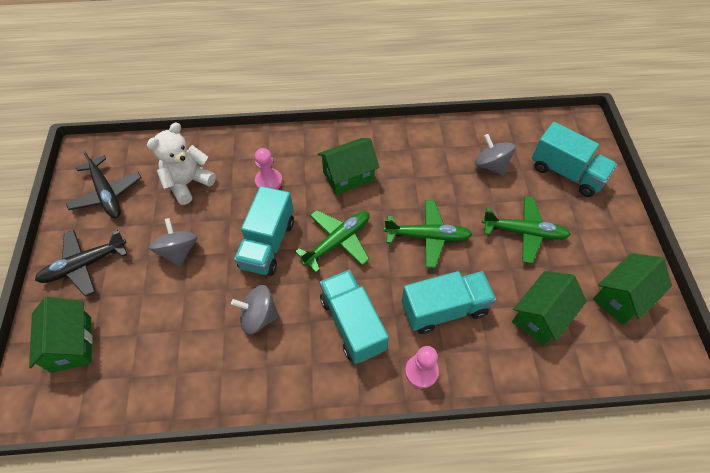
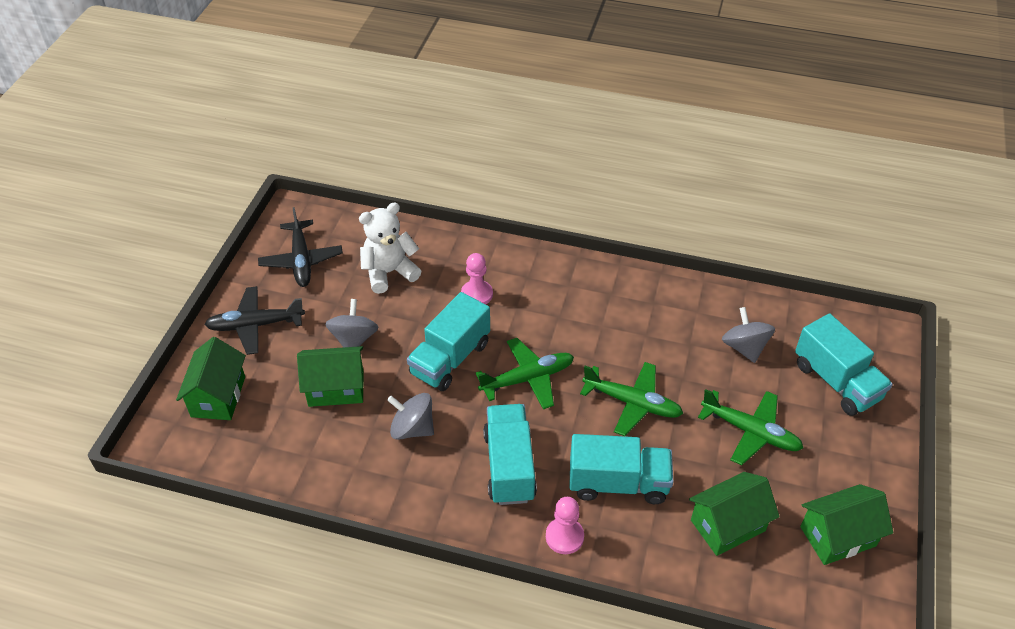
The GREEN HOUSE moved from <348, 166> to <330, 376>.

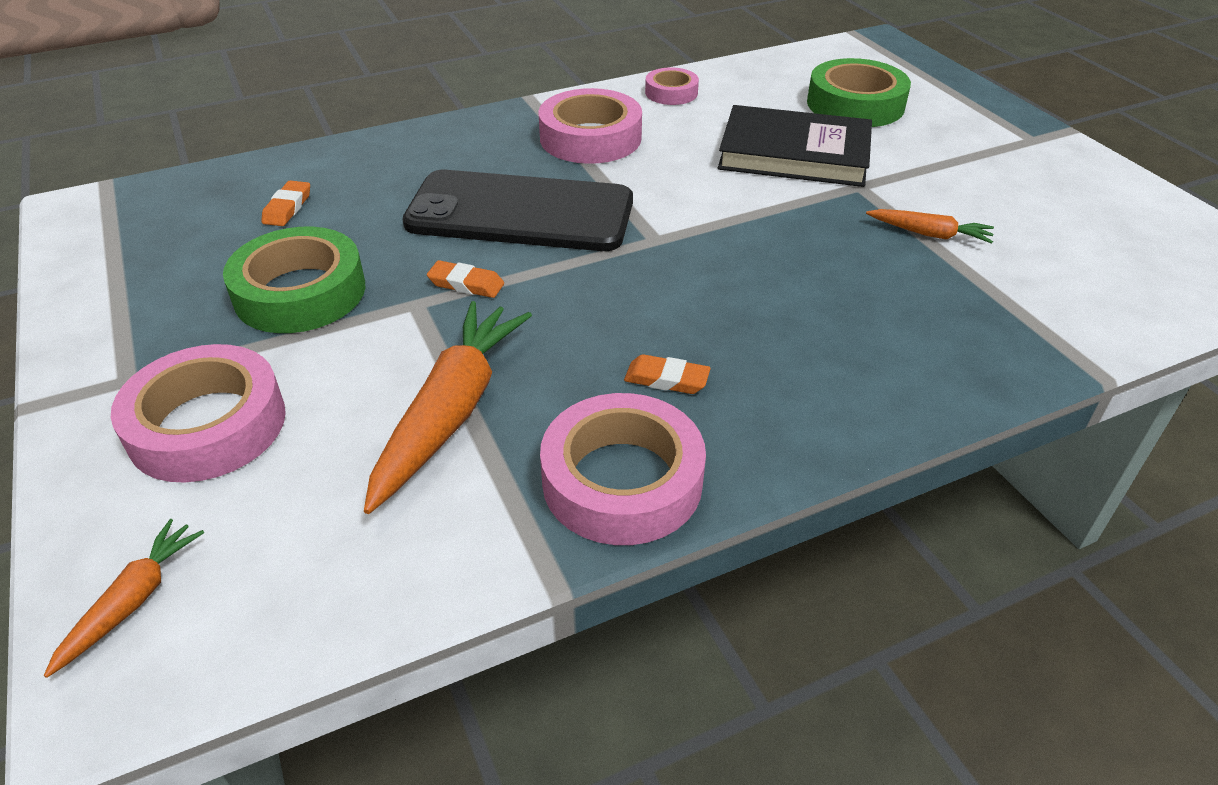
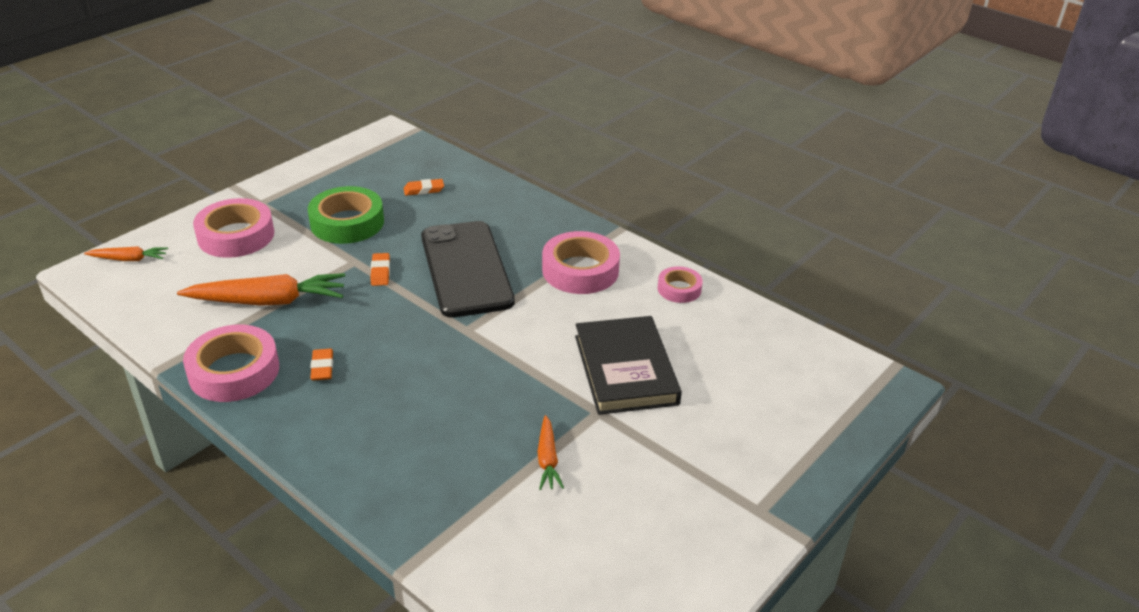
The GREEN TAPE at <859, 92> disappeared.

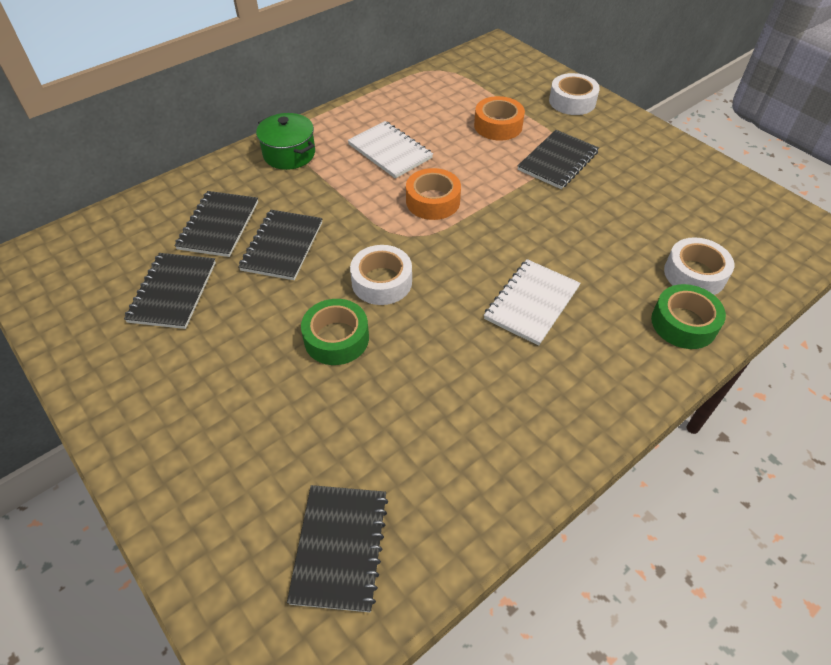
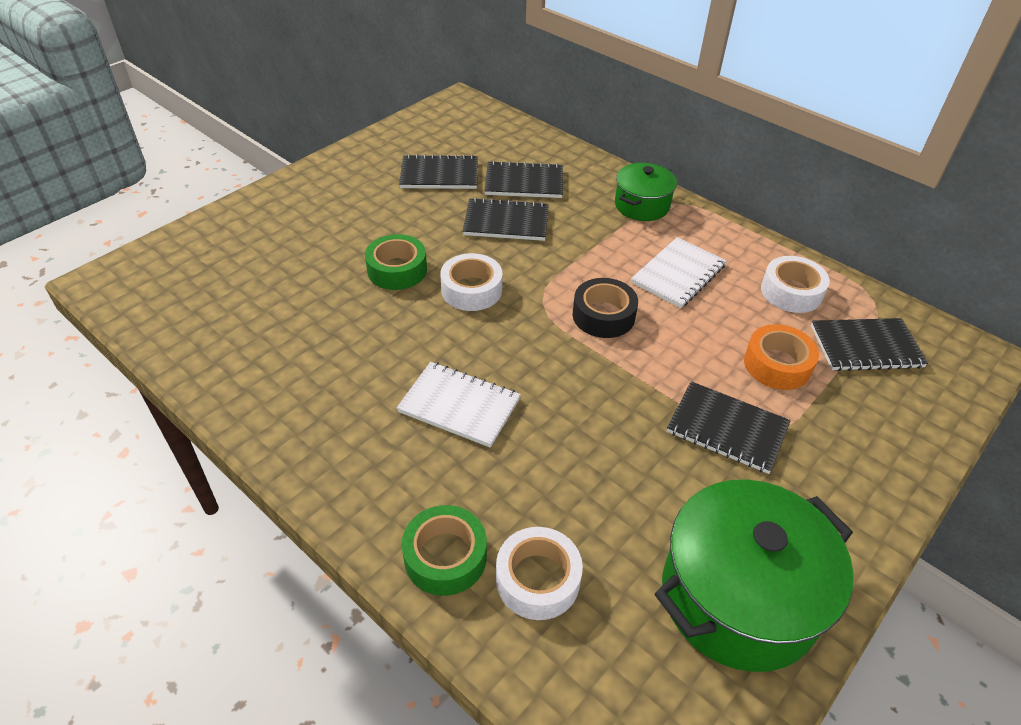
The ORANGE TAPE at <433, 194> became the BLACK TAPE at <605, 308>. The GREEN POT at <754, 576> appeared. The WHITE TAPE moved from <574, 94> to <795, 284>. The BLACK NOTEBOOK moved from <337, 548> to <869, 344>.

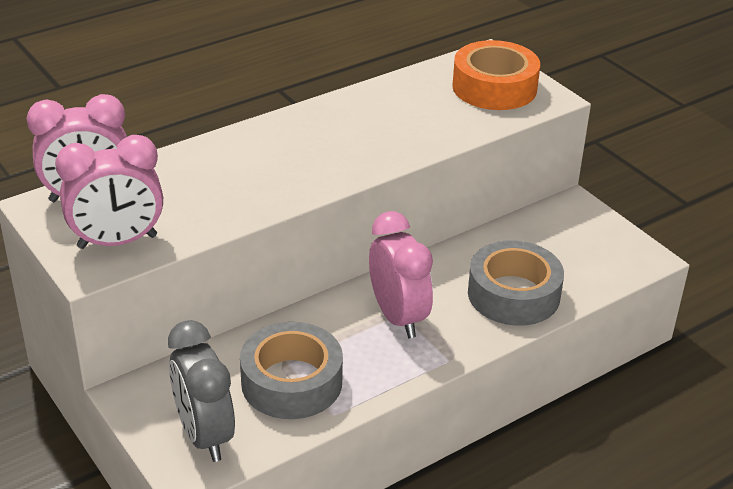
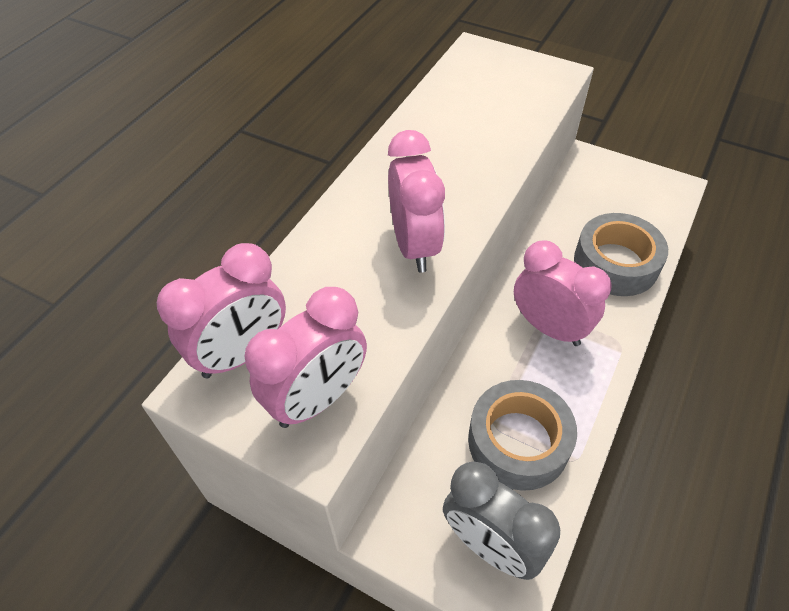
The PINK CLOCK at <416, 201> appeared. The ORANGE TAPE at <496, 75> disappeared.

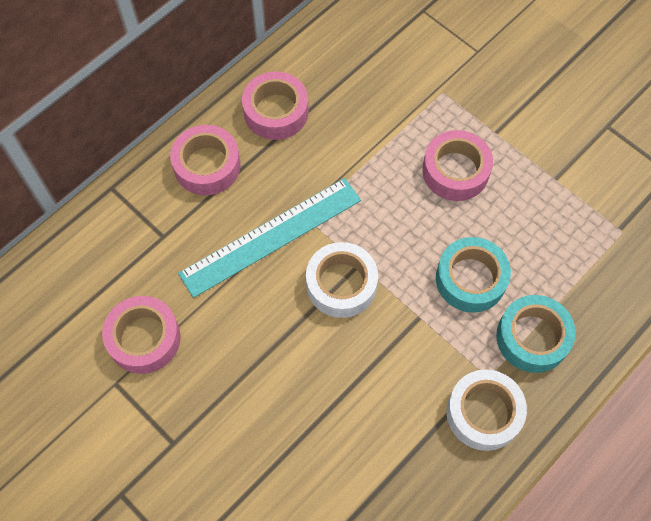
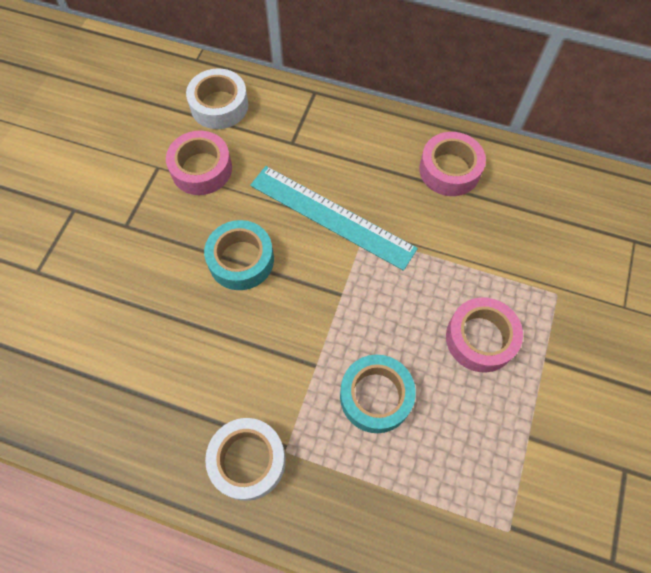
The WHITE TAPE moved from <342, 280> to <217, 98>. The TURQUOISE TAPE moved from <536, 334> to <239, 255>. The PINK TAPE at <205, 160> disappeared.

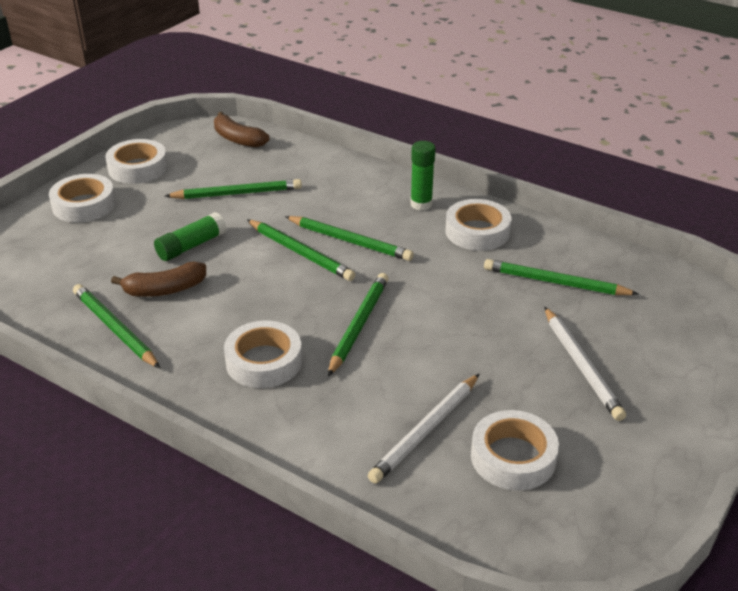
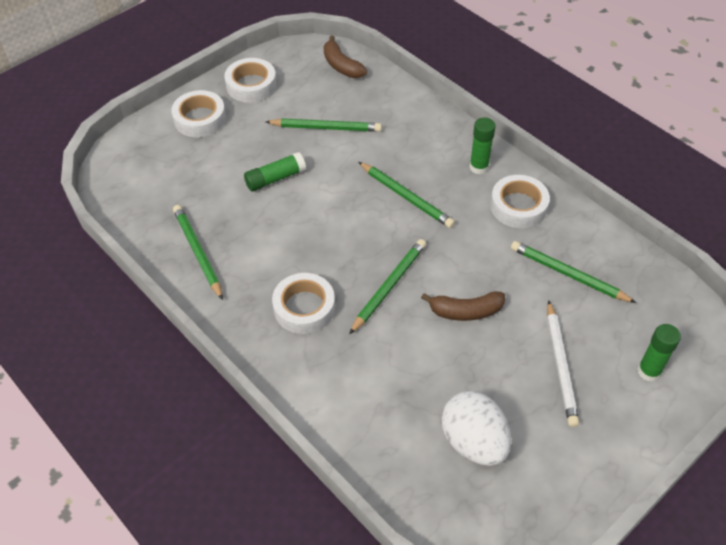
The BROWN BANANA moved from <158, 279> to <463, 306>. The WHITE TAPE at <515, 450> was replaced by the WHITE EGG at <476, 428>. The GREEN GLUE STICK at <659, 353> appeared. The GREEN PENCIL at <301, 250> disappeared. The WHITE PENCIL at <423, 429> disappeared.

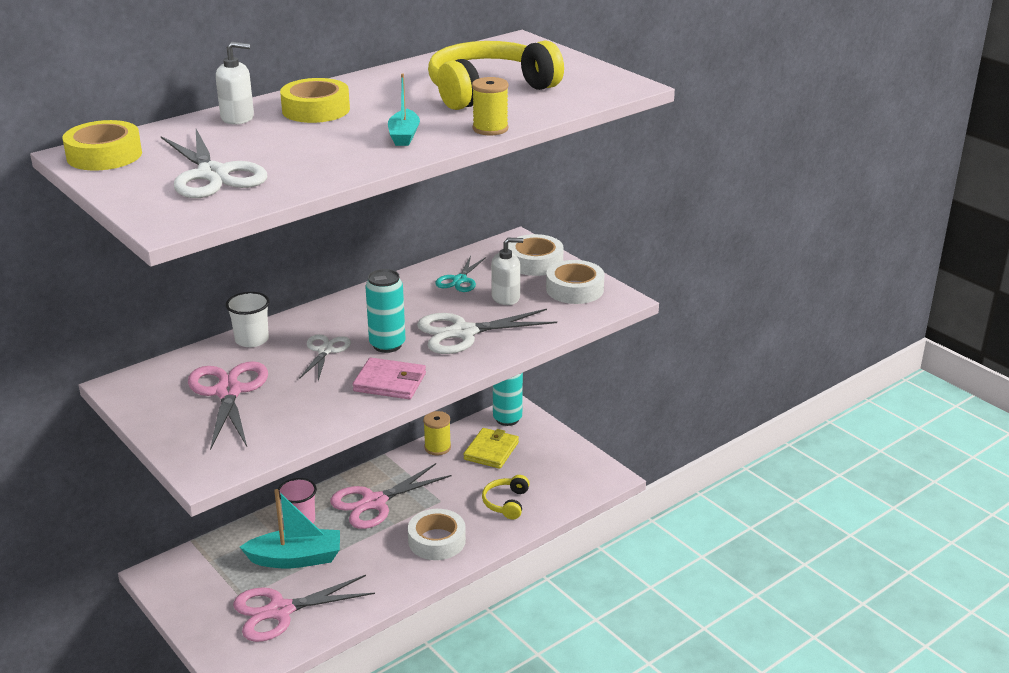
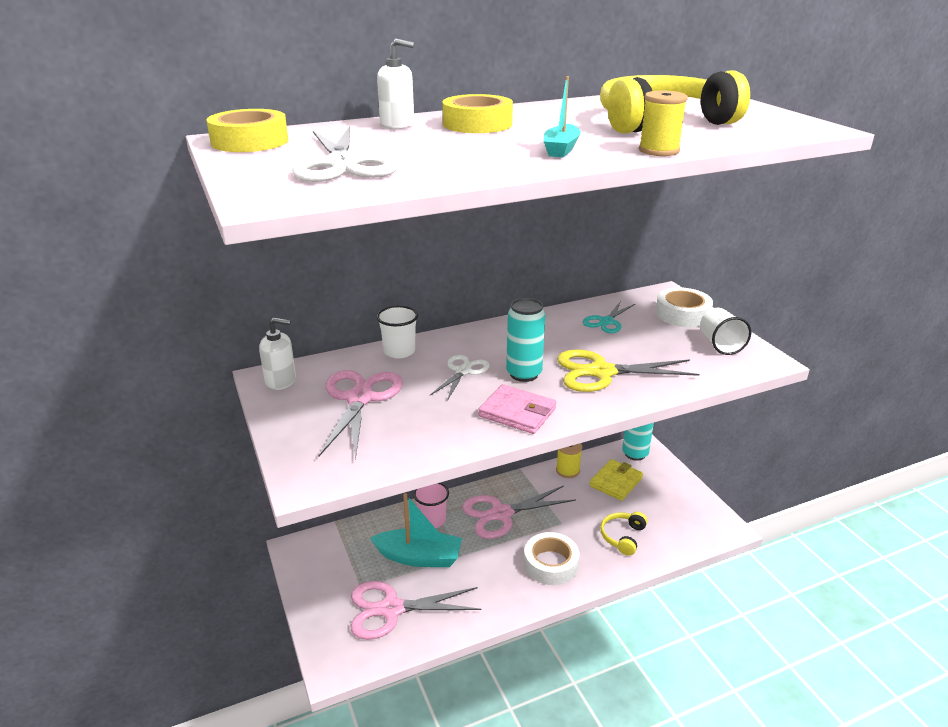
The WHITE SOAP DISPENSER moved from <507, 271> to <277, 354>. The WHITE SCISSORS at <487, 331> became the YELLOW SCISSORS at <628, 370>. The WHITE TAPE at <575, 282> was replaced by the WHITE CUP at <725, 331>.

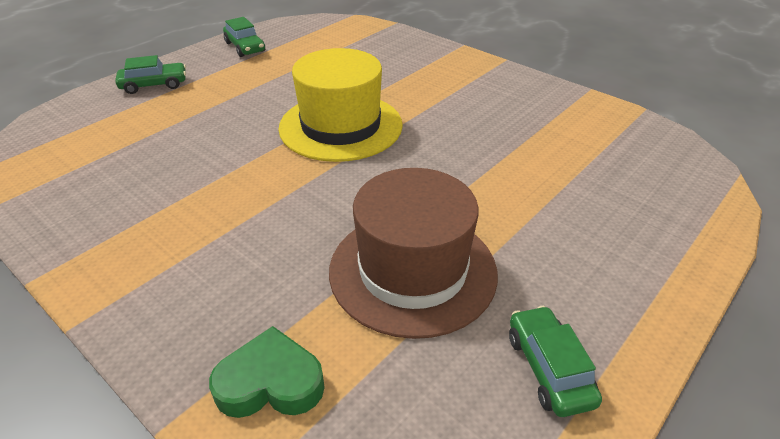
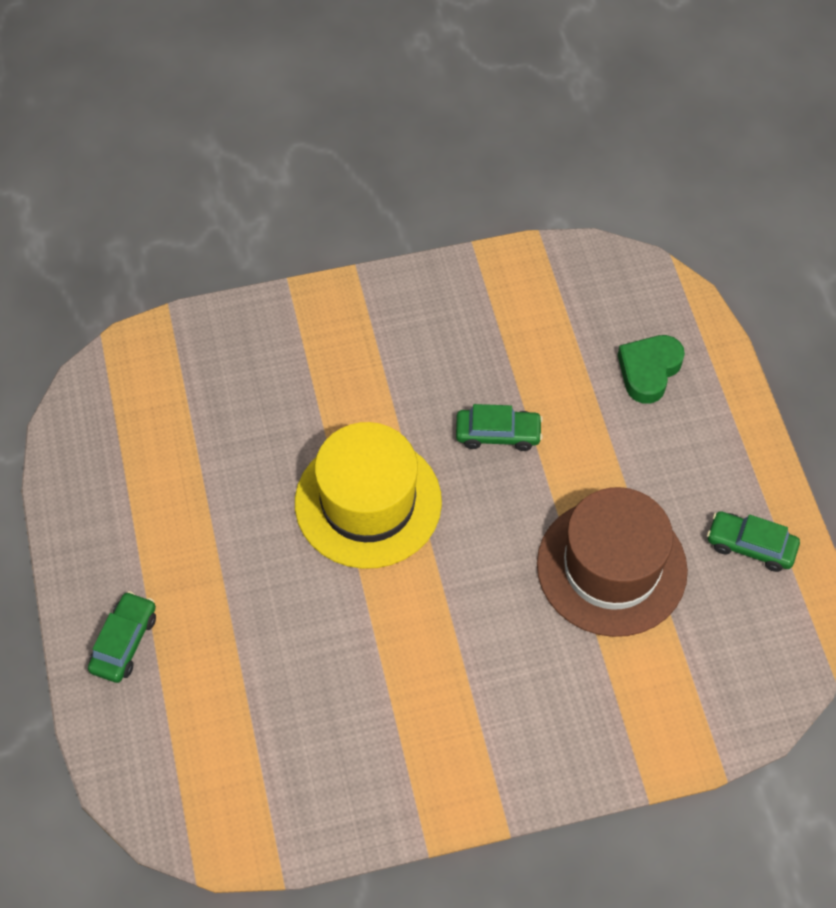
The GREEN CAR moved from <244, 37> to <499, 427>. The GREEN HEART moved from <267, 372> to <651, 369>.

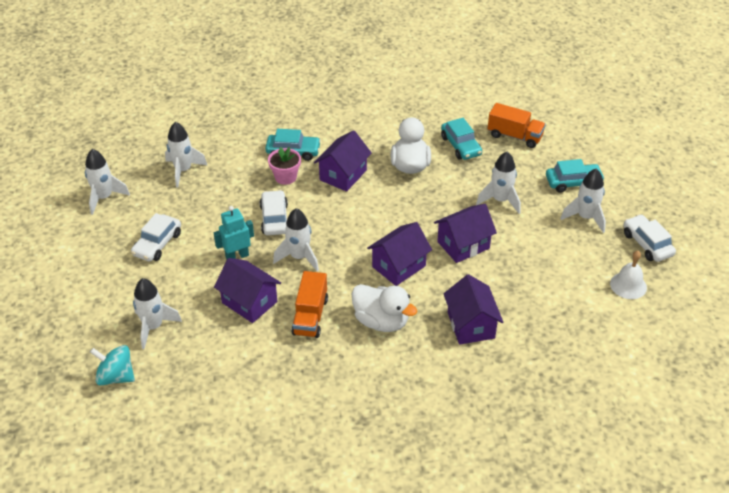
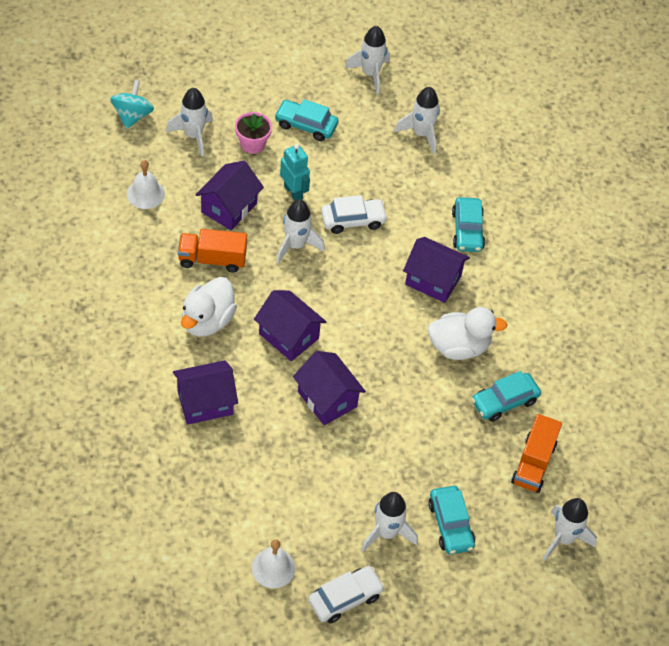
The WHITE BELL at <146, 184> appeared. The PINK FLOWER POT moved from <284, 166> to <253, 133>. The WHITE CAR at <156, 237> became the TURQUOISE CAR at <306, 120>. The WHITE ROCKET moved from <498, 183> to <570, 529>.

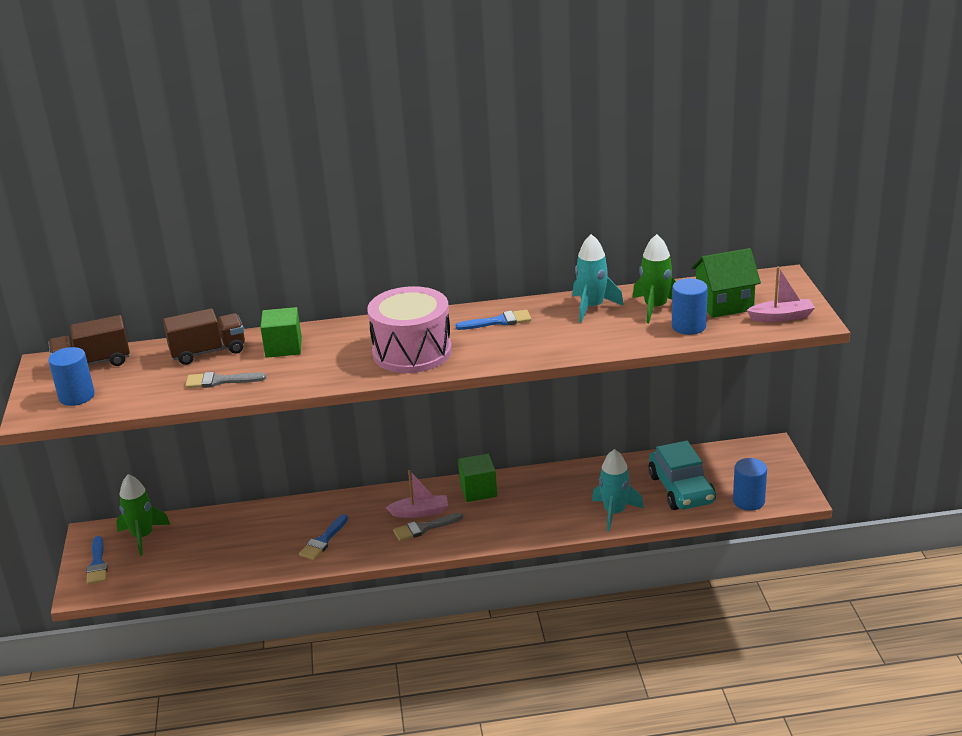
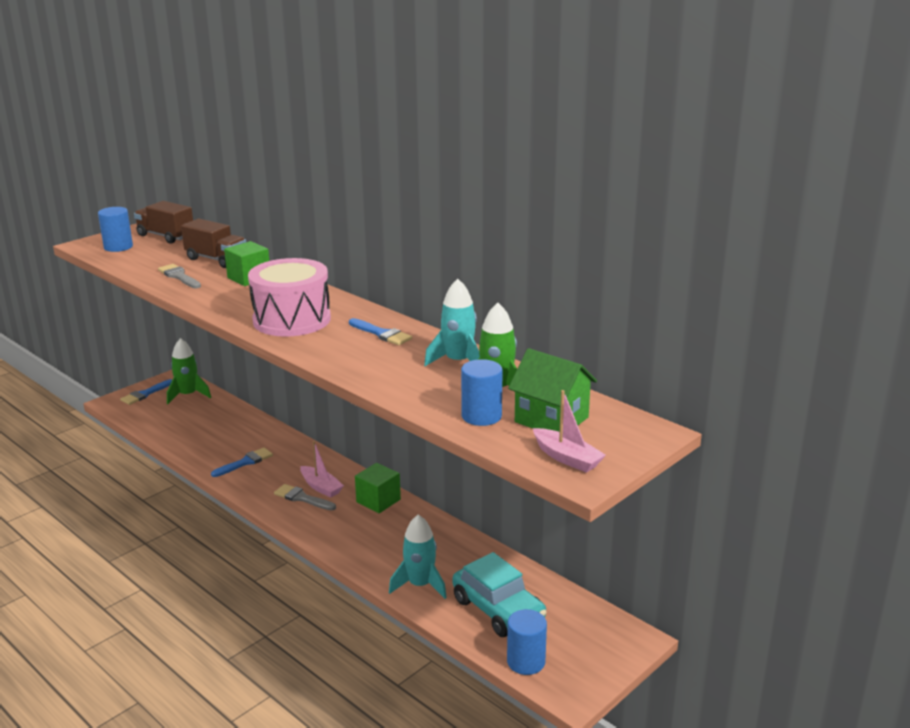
The BLUE BRUSH at <323, 537> turned 150 degrees clockwise. The TURQUOISE CAR at <682, 475> turned 75 degrees counterclockwise.

